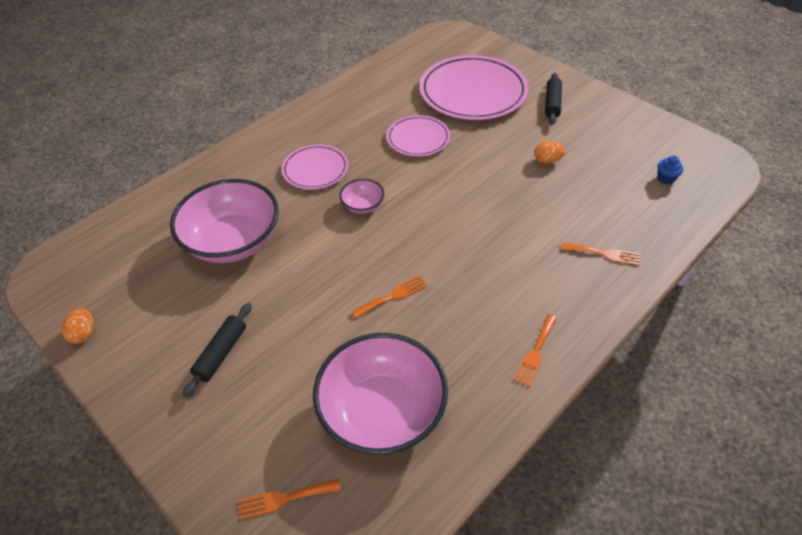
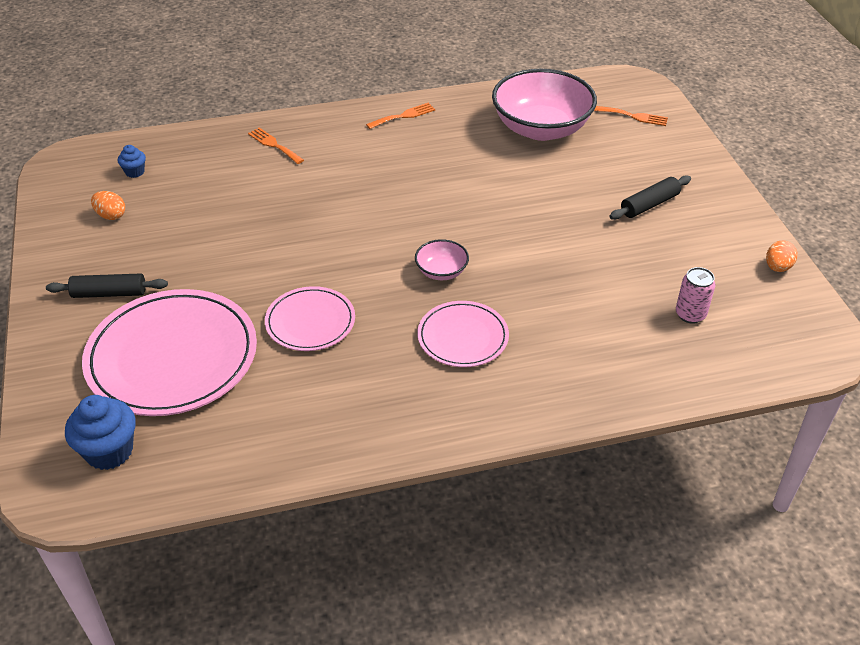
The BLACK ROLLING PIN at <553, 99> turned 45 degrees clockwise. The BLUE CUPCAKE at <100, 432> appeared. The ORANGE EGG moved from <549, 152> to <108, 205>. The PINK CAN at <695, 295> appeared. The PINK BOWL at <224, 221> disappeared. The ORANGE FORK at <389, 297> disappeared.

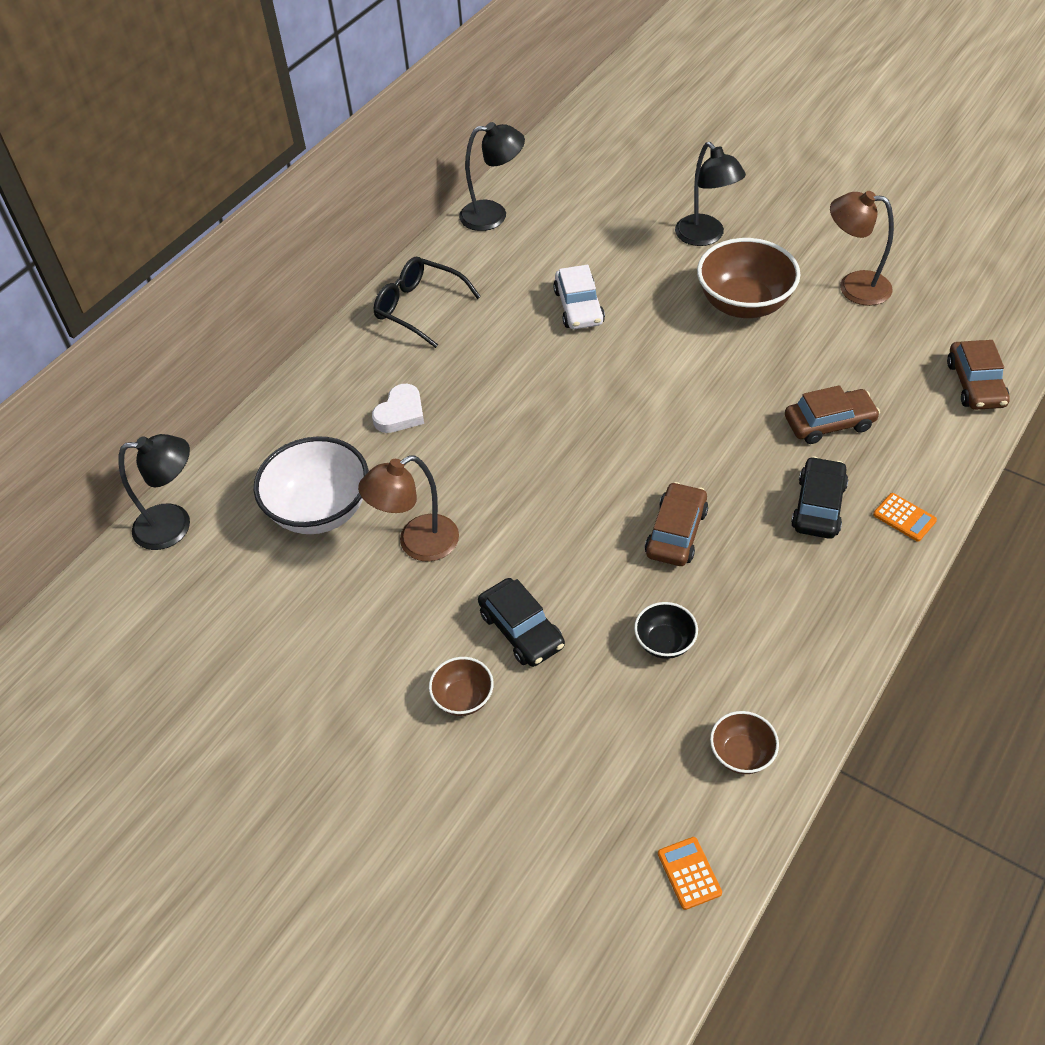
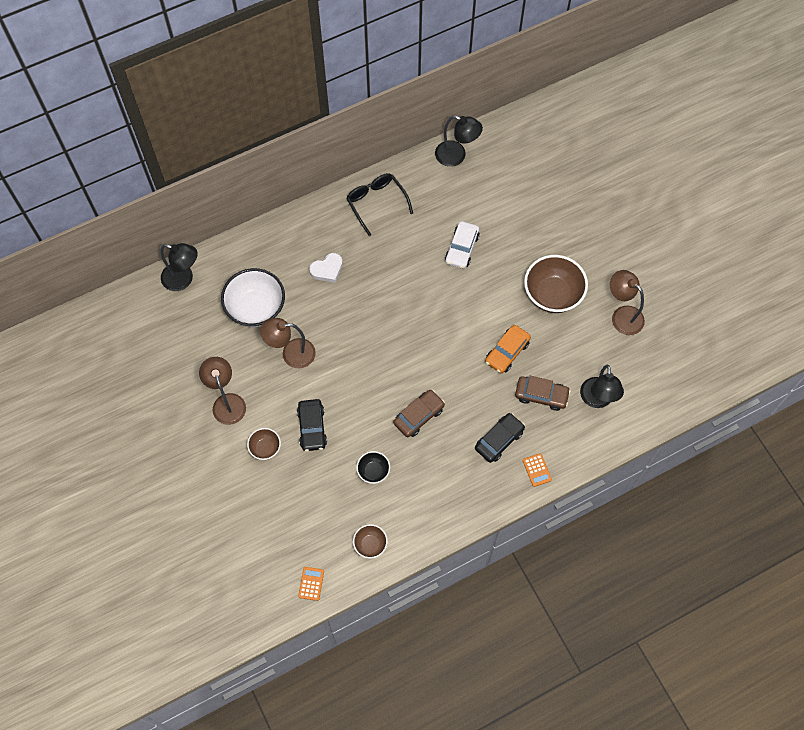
The BROWN LAMP at <222, 391> appeared. The ORANGE CAR at <508, 349> appeared. The BLACK LAMP moved from <710, 194> to <602, 386>. The BROWN CAR at <978, 375> disappeared.

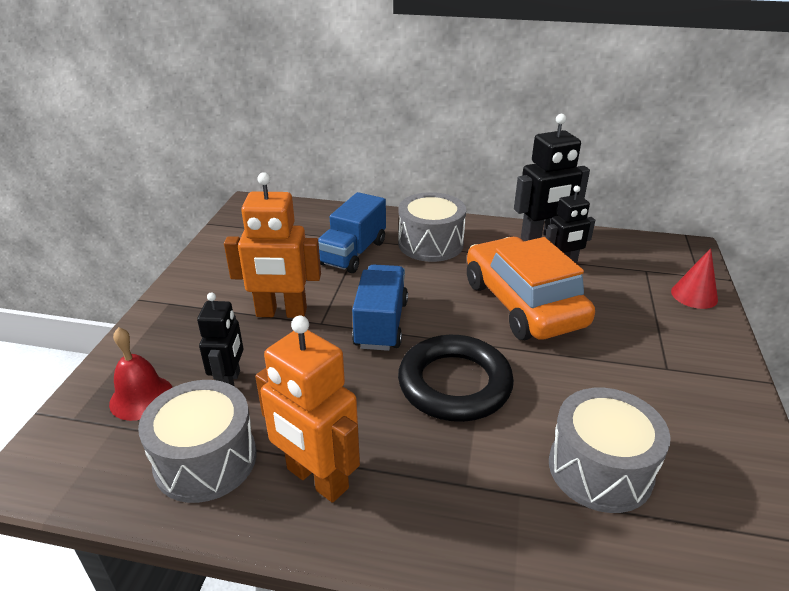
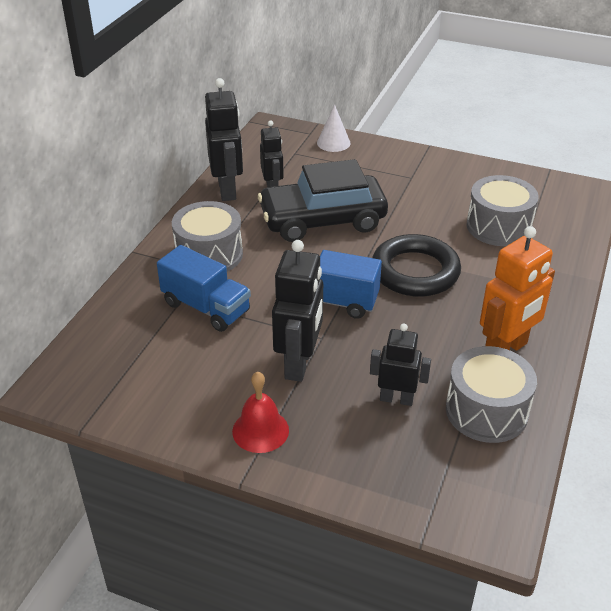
The RED BELL moved from <140, 374> to <260, 412>. The ORANGE CAR at <531, 288> became the BLACK CAR at <323, 200>. The ORANGE ROBOT at <272, 245> became the BLACK ROBOT at <297, 311>. The RED CONE at <694, 278> became the WHITE CONE at <333, 128>.

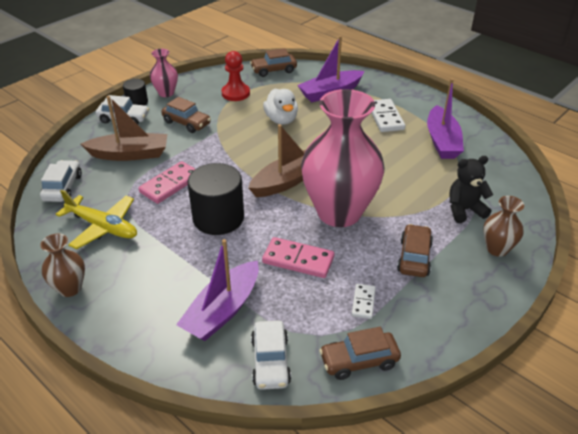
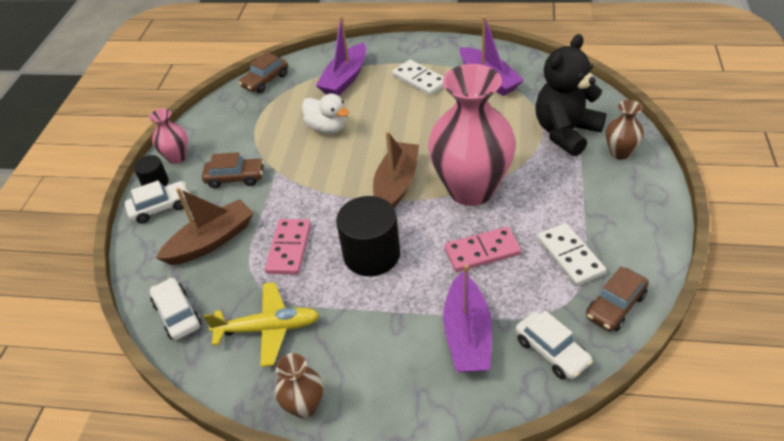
The BLACK TEDDY BEAR at <471, 189> changed to 1.65 times the size. The WHITE DOMINO at <364, 301> changed to 1.75 times the size. The RED PAWN at <235, 76> disappeared. The BROWN CAR at <415, 250> disappeared.

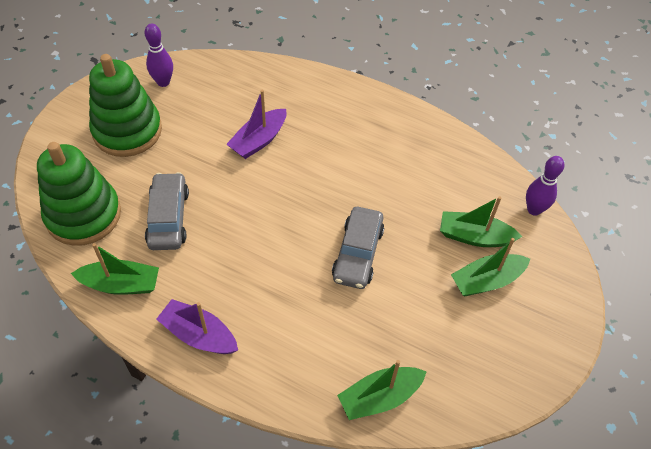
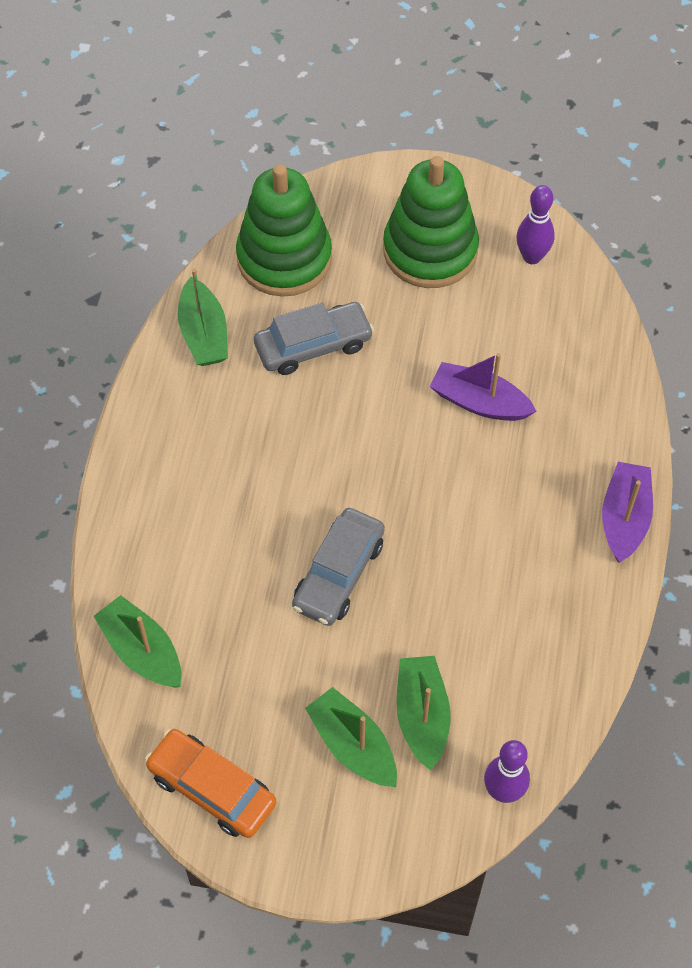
The ORANGE CAR at <210, 783> appeared. The GREY CAR at <358, 248> turned 60 degrees counterclockwise. The PURPLE BOAT moved from <197, 326> to <627, 512>.

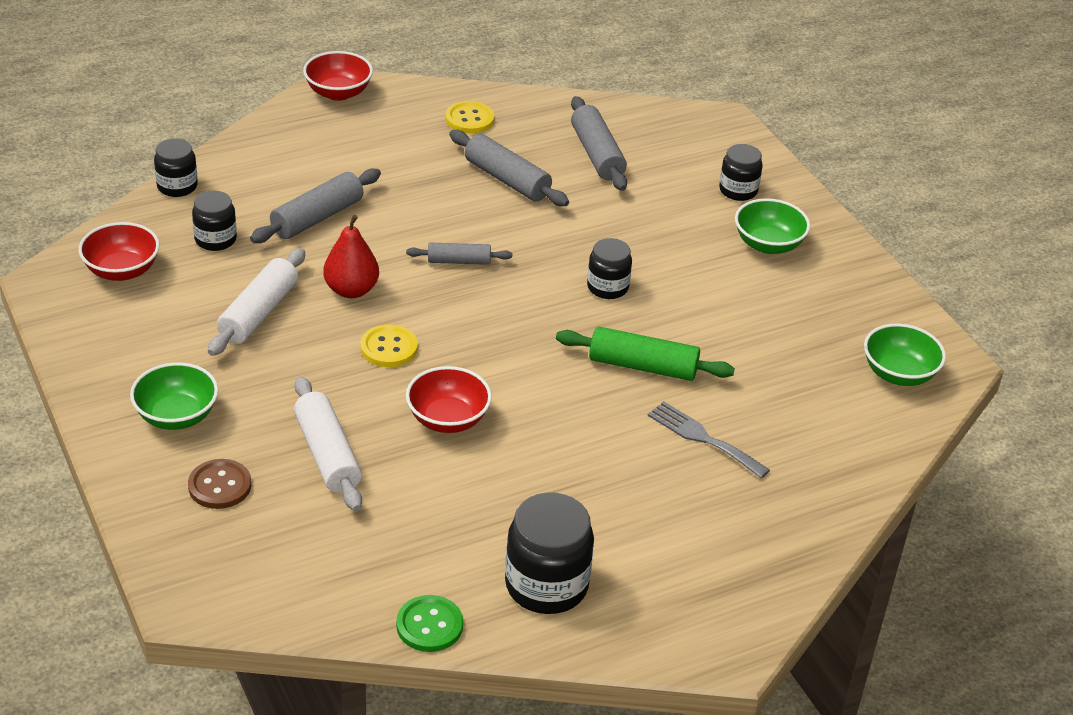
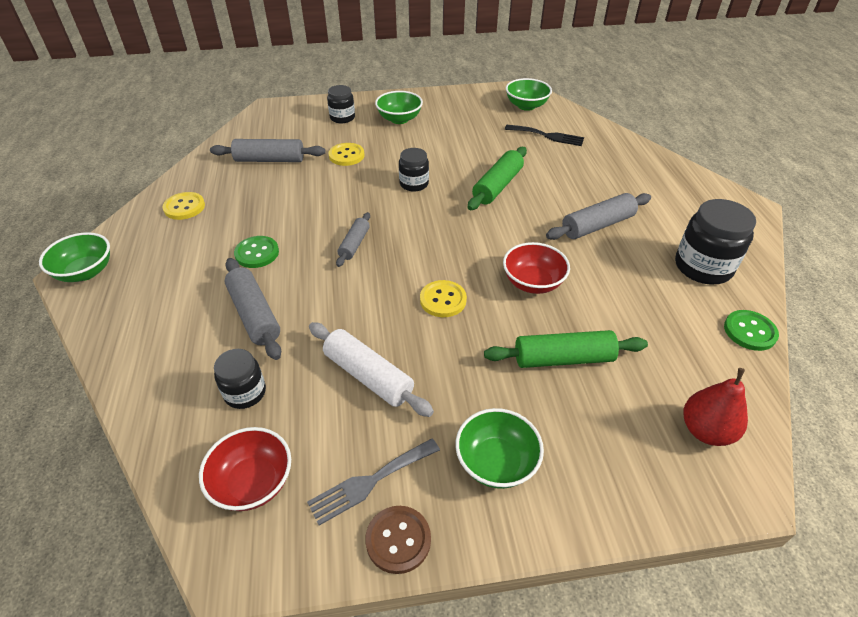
The RED BOWL at <338, 76> became the GREEN BOWL at <74, 257>. The GREEN BUTTON at <256, 252> appeared. The GREY FORK moved from <709, 440> to <373, 482>. The YELLOW BUTTON at <347, 154> appeared. The BROWN BUTTON moved from <219, 484> to <398, 540>. The WHITE ROLLING PIN at <328, 443> became the GREEN ROLLING PIN at <566, 349>. The BLACK FORK at <544, 135> appeared. The GREY ROLLING PIN moved from <509, 168> to <598, 216>. The RED PEAR moved from <351, 256> to <716, 407>. The BLACK JAR at <176, 168> disappeared.

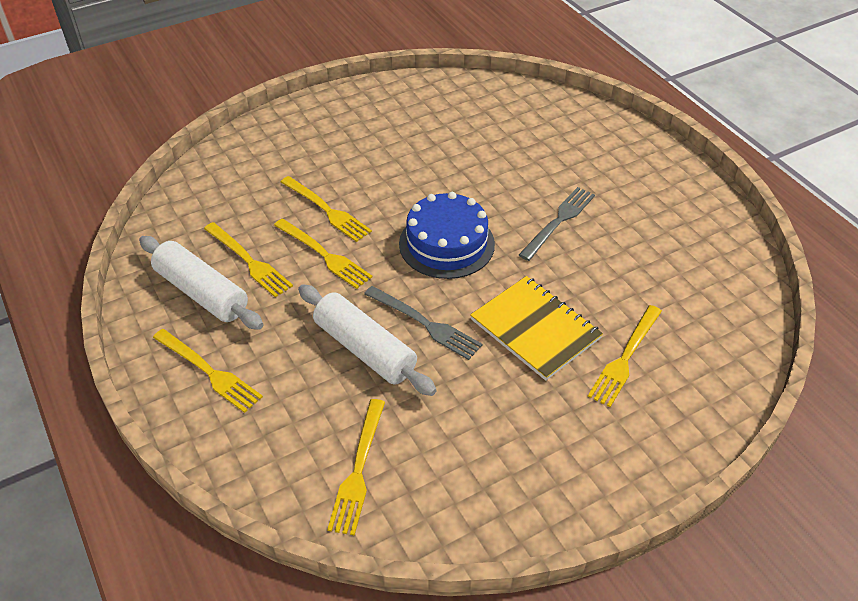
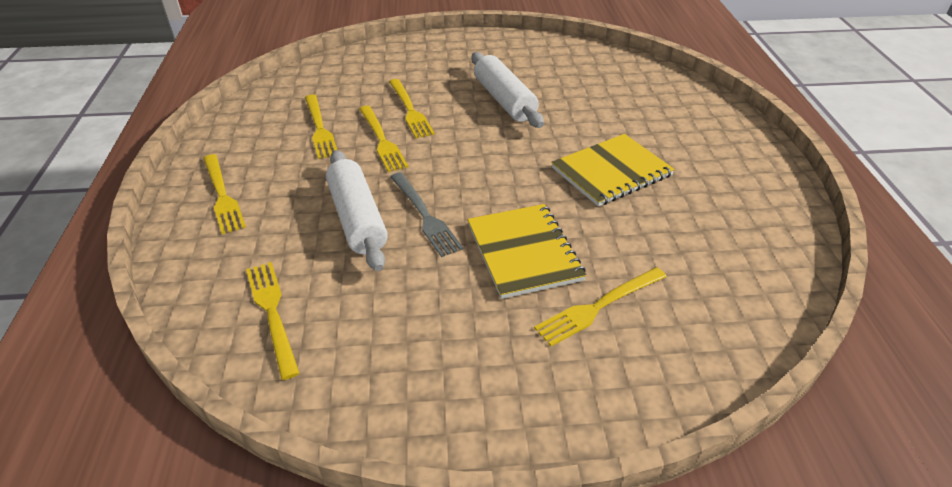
The YELLOW FORK at <356, 467> turned 120 degrees clockwise. The WHITE ROLLING PIN moved from <201, 283> to <508, 90>. The GREY FORK at <557, 224> was replaced by the YELLOW NOTEBOOK at <613, 170>. The BLUE CAKE at <447, 235> disappeared.

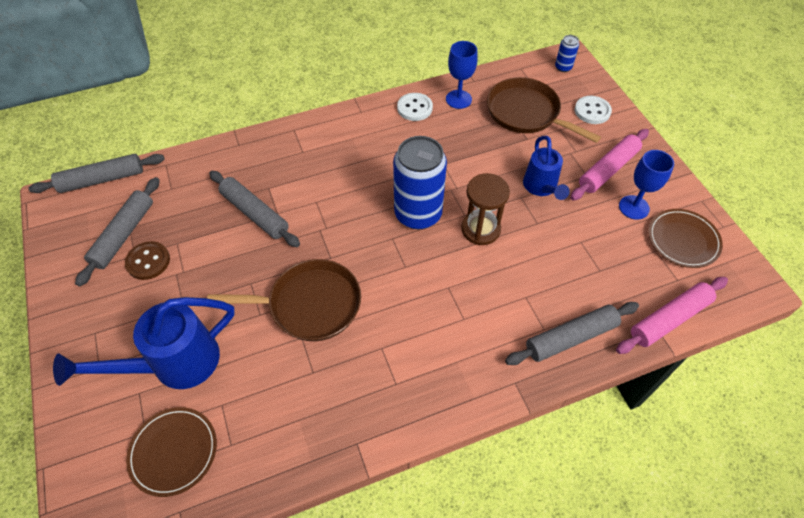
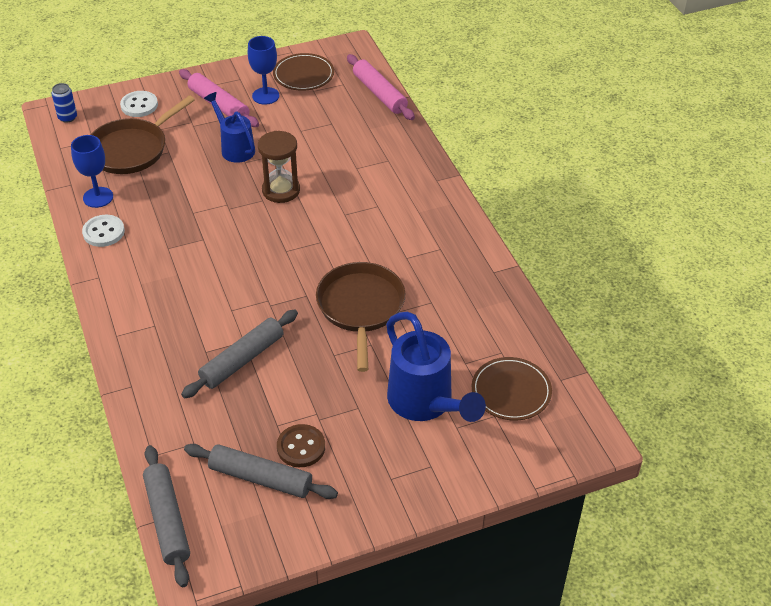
The BLUE WATERING CAN at <546, 168> turned 120 degrees counterclockwise. The BLUE CAN at <420, 182> disappeared. The GREY ROLLING PIN at <572, 333> disappeared.

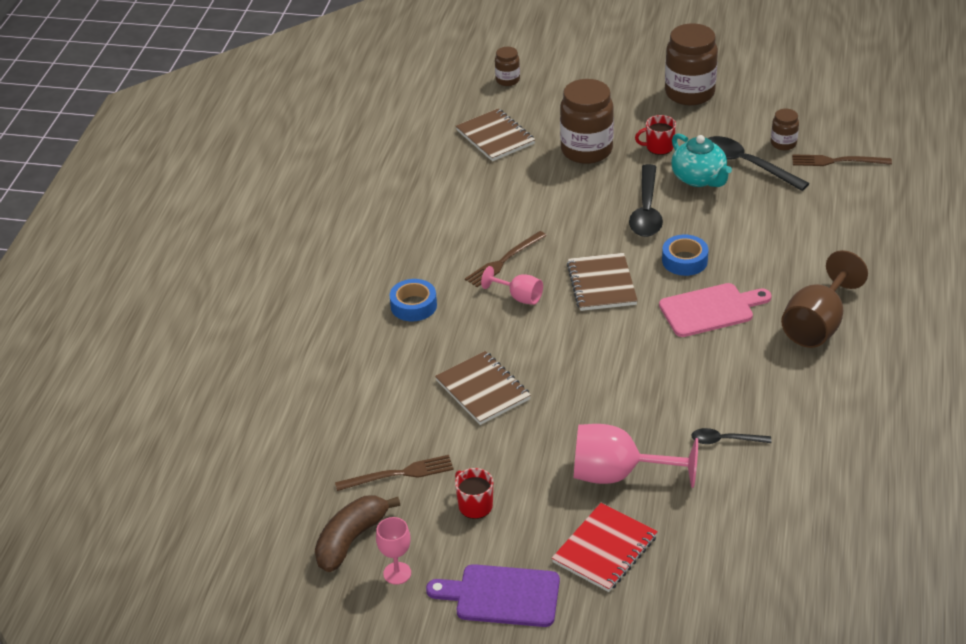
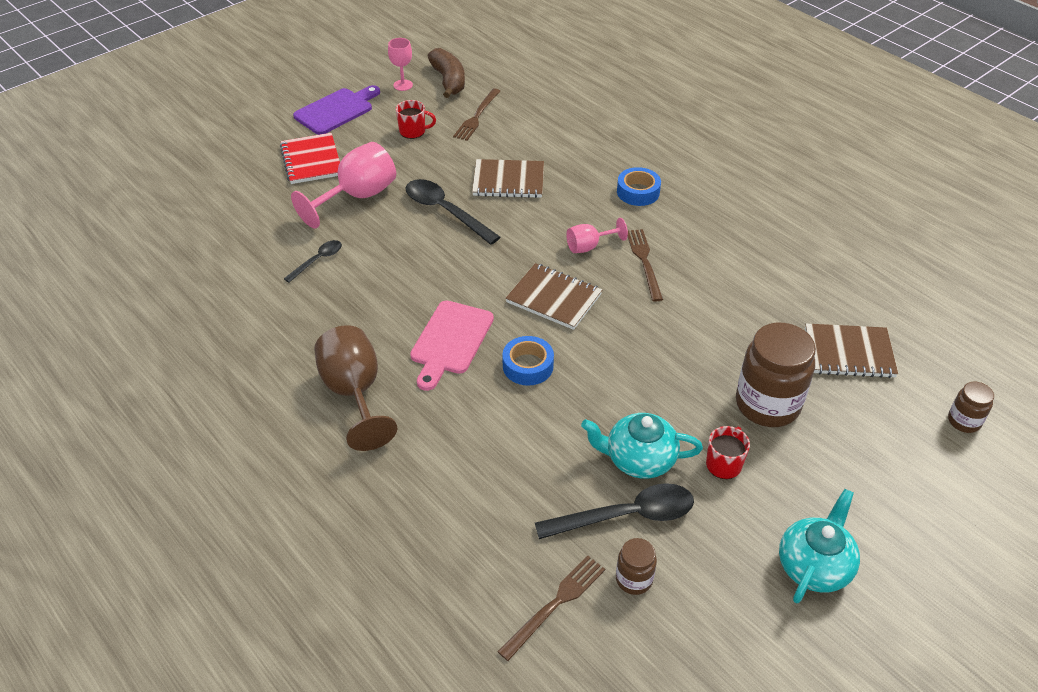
The BLACK SPOON moved from <646, 200> to <452, 212>. The BROWN JAR at <691, 64> was replaced by the TURQUOISE TEAPOT at <819, 546>.

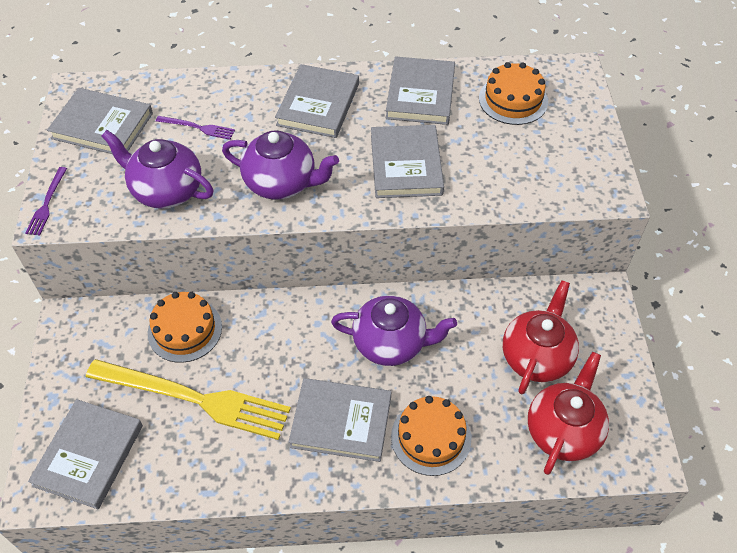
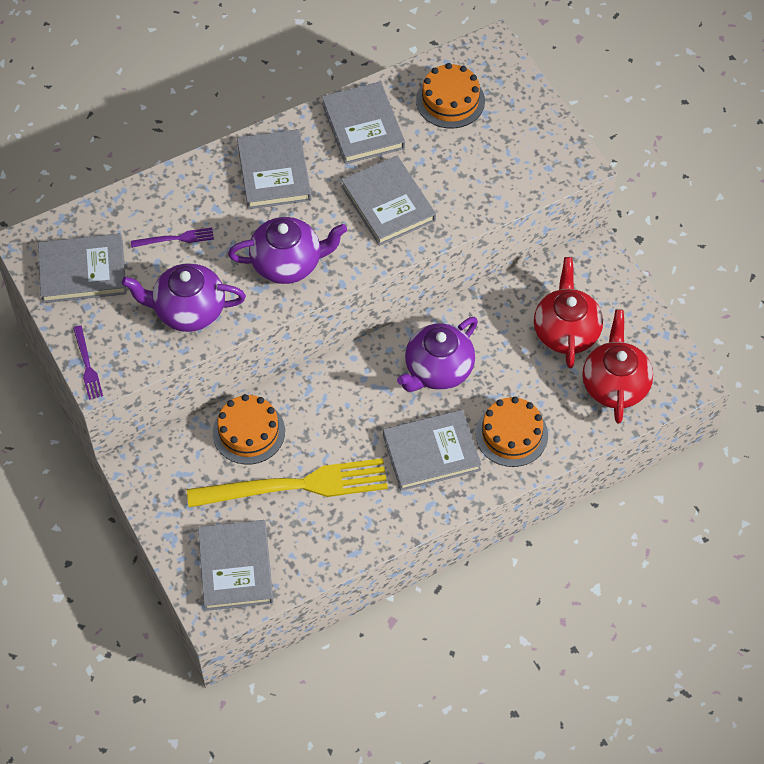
The PURPLE TEAPOT at <394, 330> turned 150 degrees clockwise.

